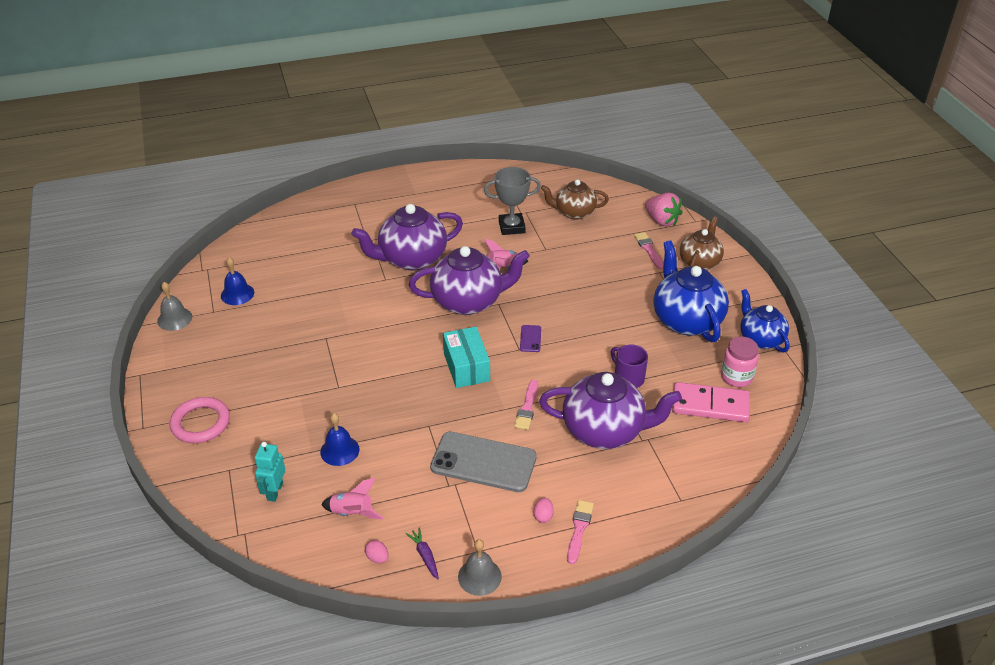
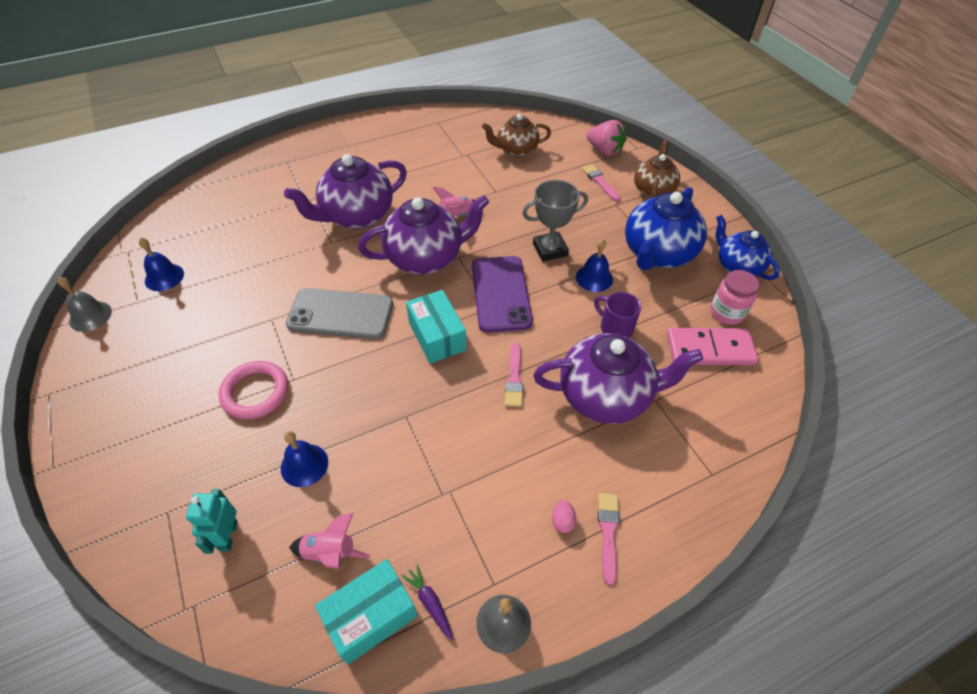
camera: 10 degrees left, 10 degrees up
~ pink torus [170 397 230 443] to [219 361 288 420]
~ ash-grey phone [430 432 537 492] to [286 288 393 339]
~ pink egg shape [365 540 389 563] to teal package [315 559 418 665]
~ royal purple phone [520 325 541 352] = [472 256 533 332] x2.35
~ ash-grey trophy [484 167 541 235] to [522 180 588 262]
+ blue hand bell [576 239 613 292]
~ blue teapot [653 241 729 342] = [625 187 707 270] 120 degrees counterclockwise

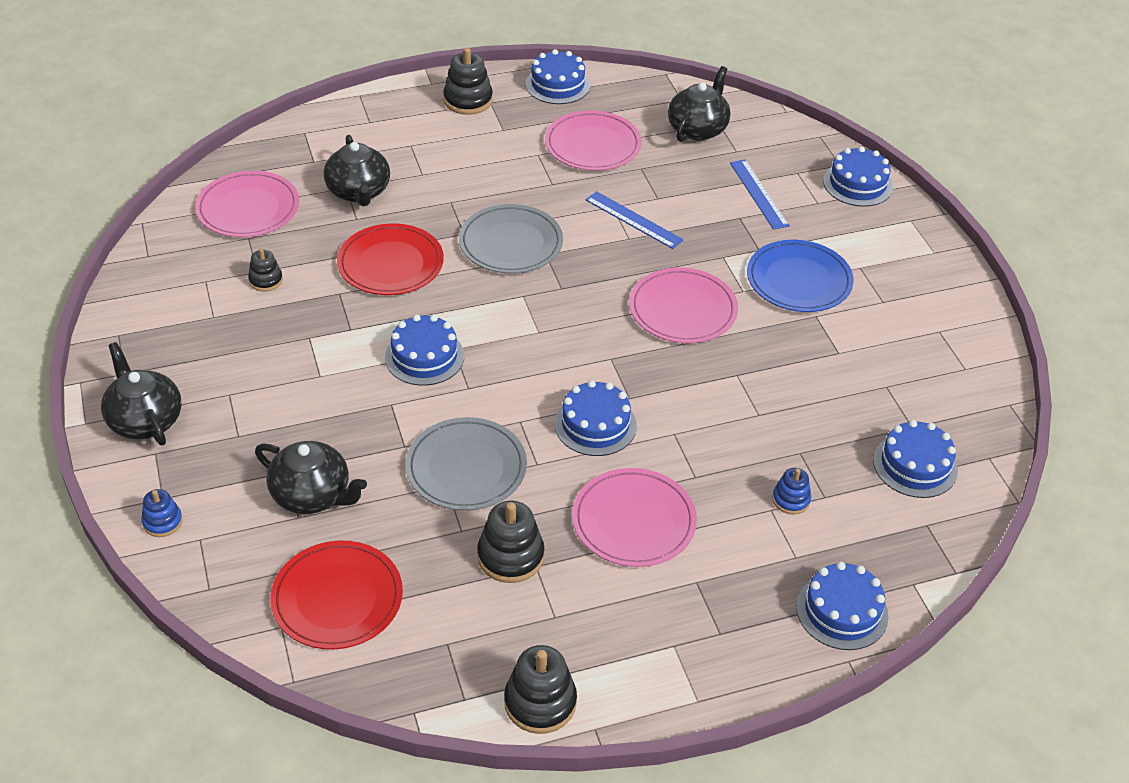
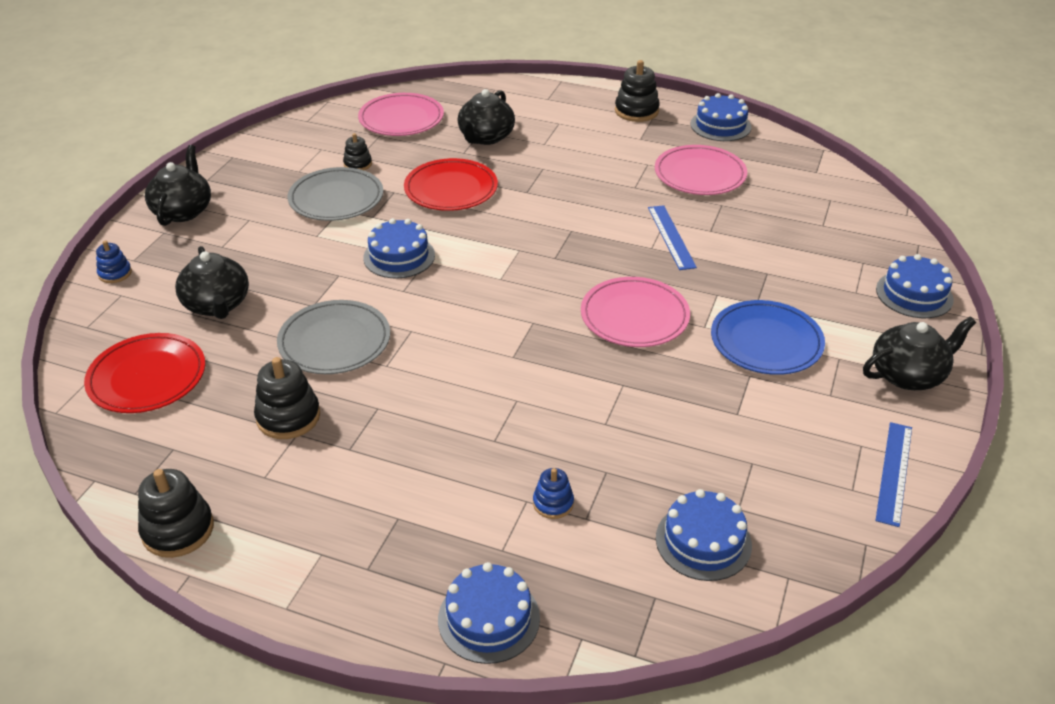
camera: 40 degrees right, 5 degrees down
~ ash-grey plate [459 204 563 274] to [288 167 383 221]
~ ebony teapot [668 66 731 142] to [863 316 976 390]
~ blue ruler [730 159 790 230] to [875 422 912 527]
- blue cake [555 380 637 456]
- pink plate [572 468 697 567]

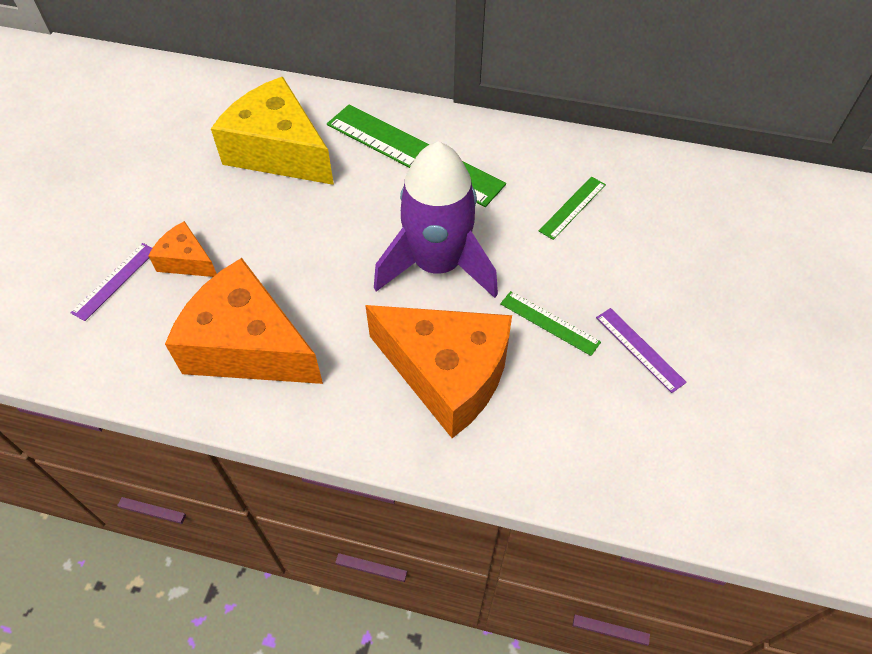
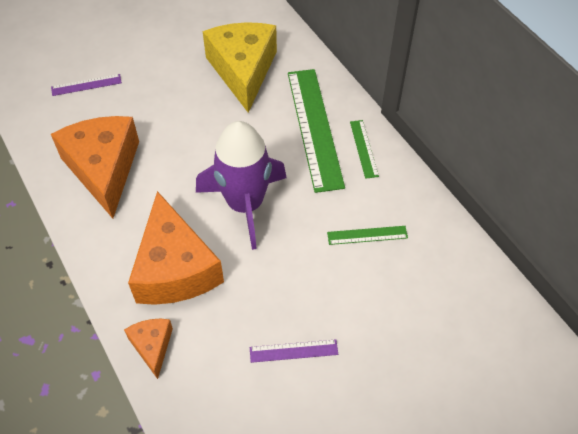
camera: 45 degrees right, 0 degrees up
~ orange-coloured piece of cheese [149 221 217 277] to [124 319 173 379]
~ royal purple ruler [596 308 687 393] = [250 339 338 363] 75 degrees clockwise
~ emerald ruler [500 291 601 356] to [350 120 379 179]

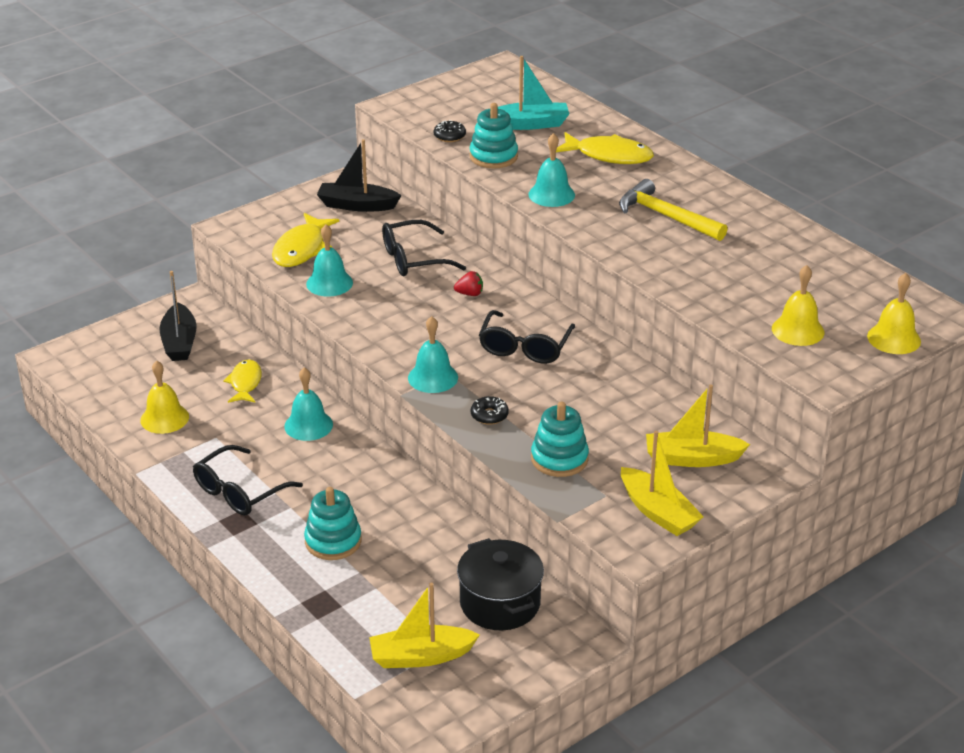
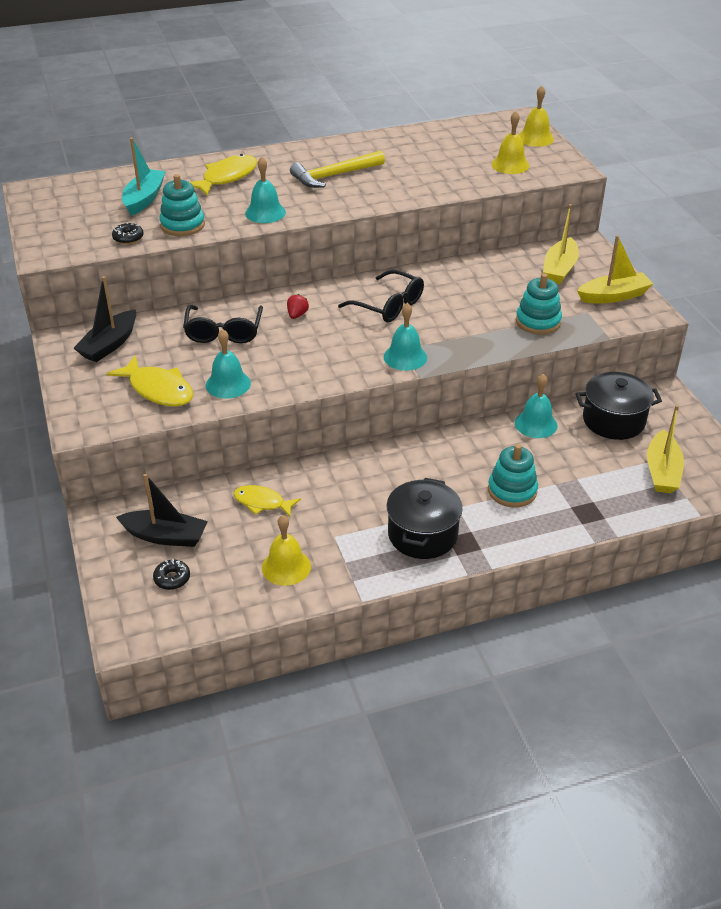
camera: 70 degrees left, 5 degrees up
~ ebony donut [471 396 509 425] to [153 559 190 590]
~ ebony spectacles [193 445 303 515] to ebony pot [387 478 463 559]
~ teal hand bell [284 367 333 441] to [515 374 557 438]

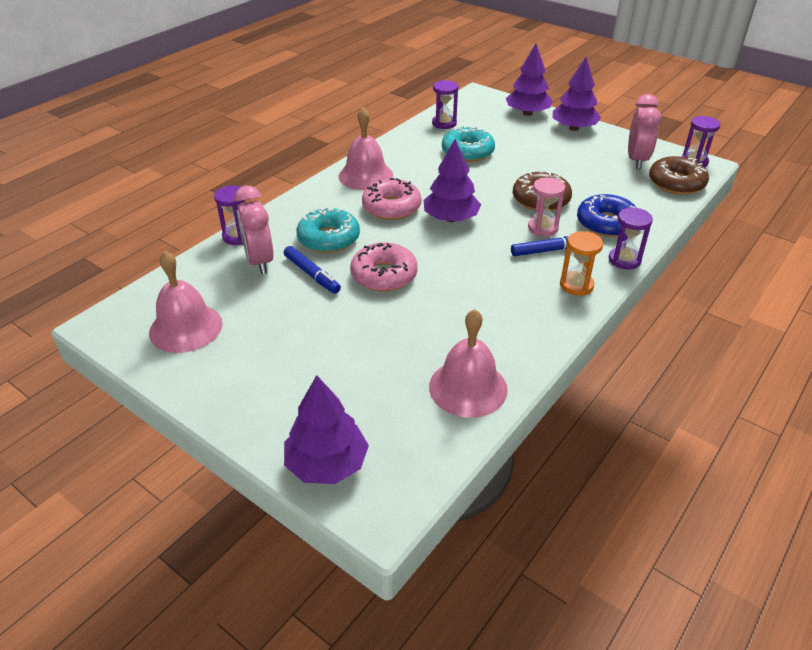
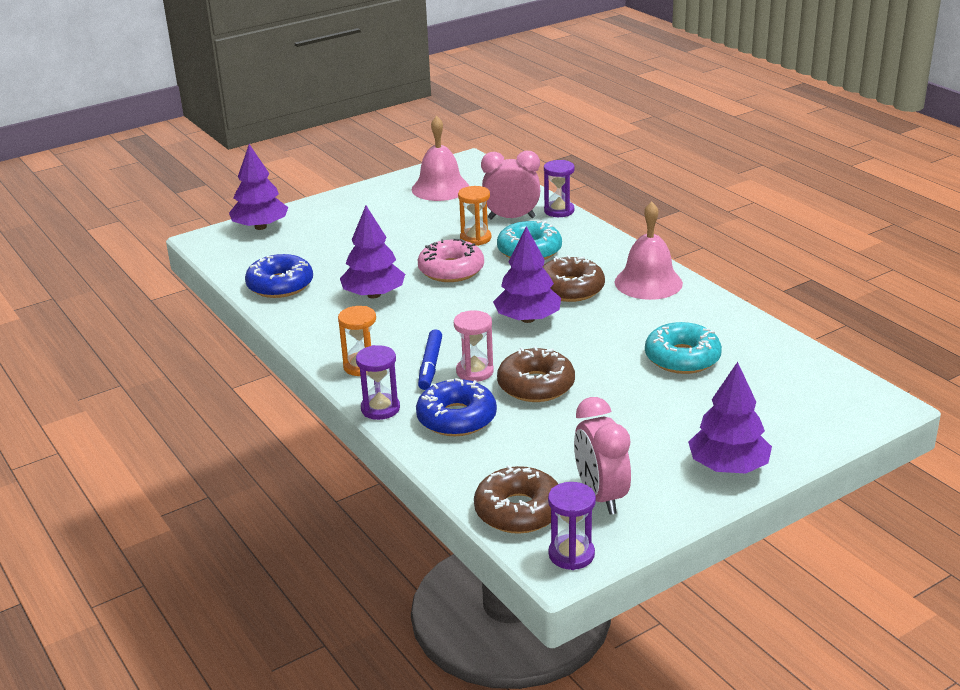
camera: 110 degrees right, 10 degrees down
~ pink hand bell [429 309 508 418] to blue donut [245 254 313 298]
~ royal purple fir tree [506 44 553 116] to [340 206 405 298]
~ blue felt pen [284 246 341 294] to orange-coloured sandglass [458 186 491 246]
~ pink donut [362 178 422 220] to brown donut [542 255 605 302]
~ pink bedside clock [628 94 662 169] = [574 397 631 515] 45 degrees clockwise
- royal purple sandglass [432 80 458 129]

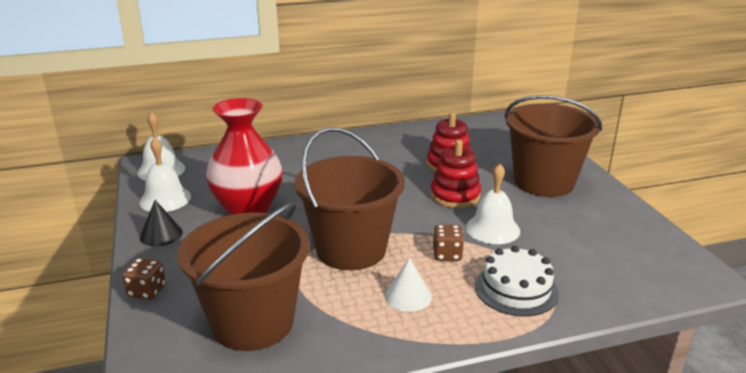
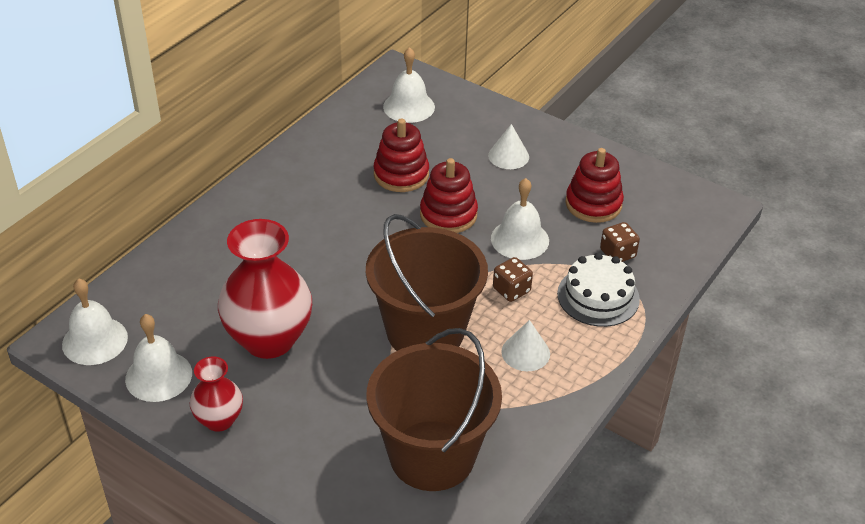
camera: 40 degrees left, 15 degrees up
~ ebony cone [140 200 183 247] to scarlet flower vase [190 357 243 432]
+ snow-white hand bell [383 47 435 123]
~ brown bucket [504 95 602 197] to snow-white cone [488 124 529 169]
+ scarlet stacking rings [565 148 624 223]
~ brown die [122 258 166 300] to [600 222 640 262]

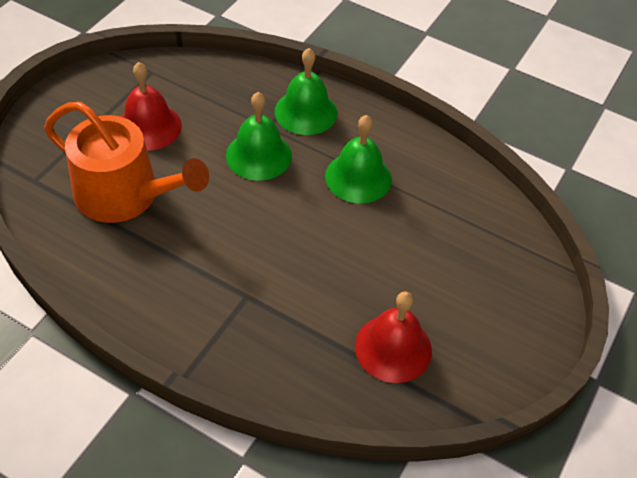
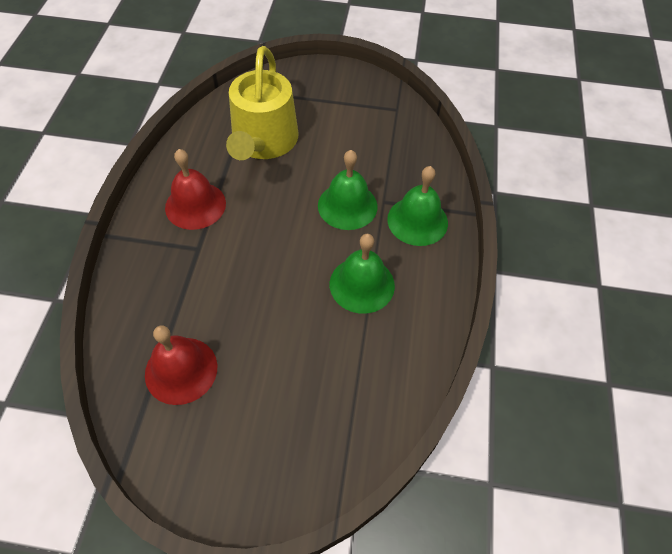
camera: 70 degrees right, 5 degrees up
~ scarlet hand bell [121 62 182 151] to [165 149 226 230]
~ orange-coloured watering pot [44 102 209 223] to bright yellow watering pot [226 46 298 160]

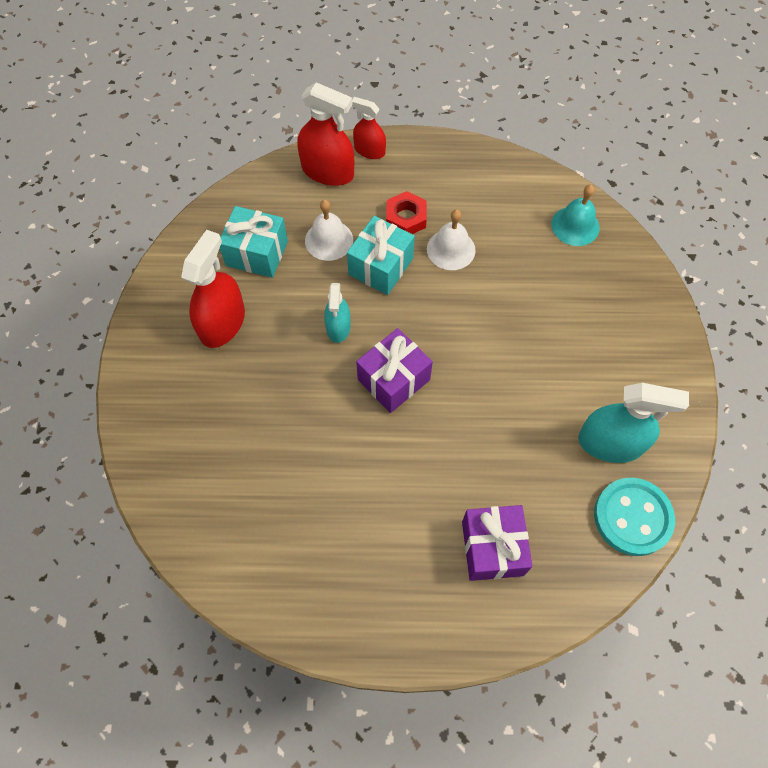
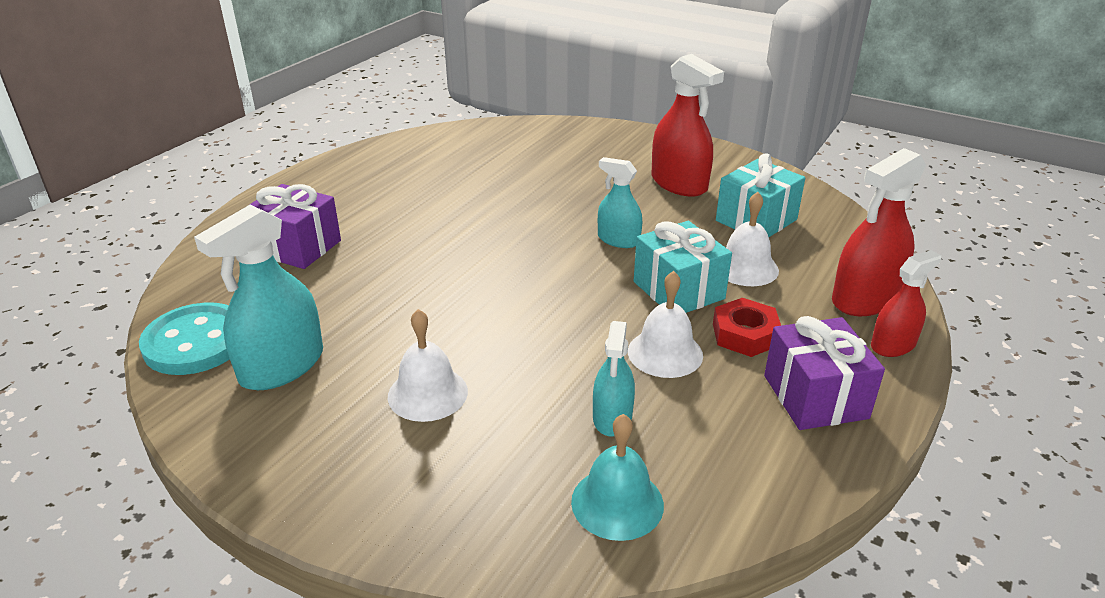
camera: 120 degrees right, 30 degrees down
+ snow-white hand bell [388 309 468 422]
+ teal spray cleaner [593 321 635 436]
~ royal purple present [356 328 433 413] to [764 316 885 430]

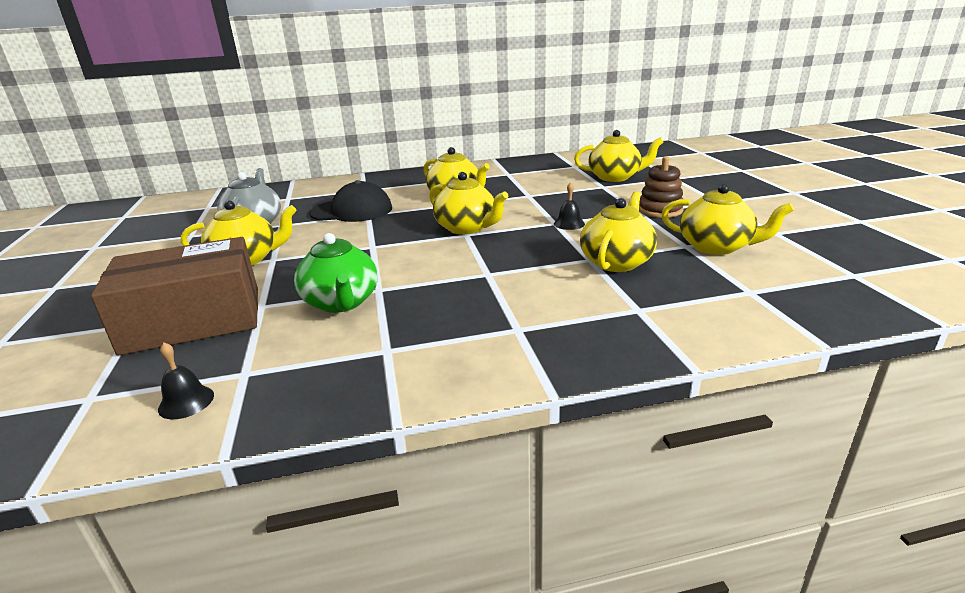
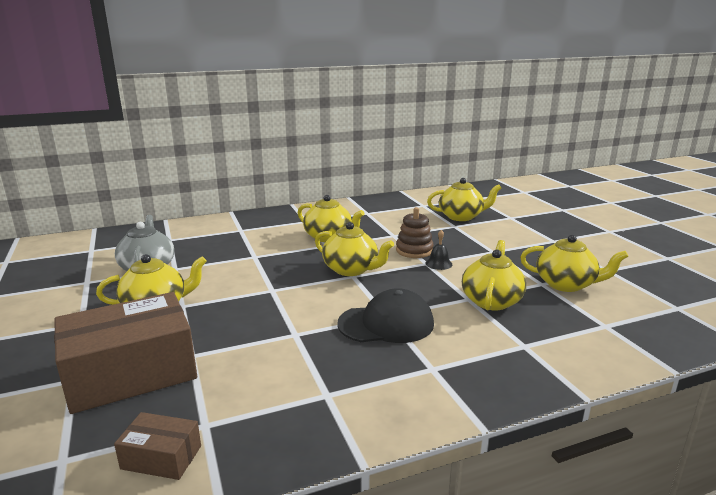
camera: 10 degrees left, 5 degrees down
~ ebony hand bell [158 343 214 419] to brown package [114 412 201 480]
~ ebony peaked cap [309 180 392 222] to [338 288 434 343]
~ brown stacking rings [639 157 683 218] to [396 207 434 258]
- emerald teapot [294 233 378 313]

